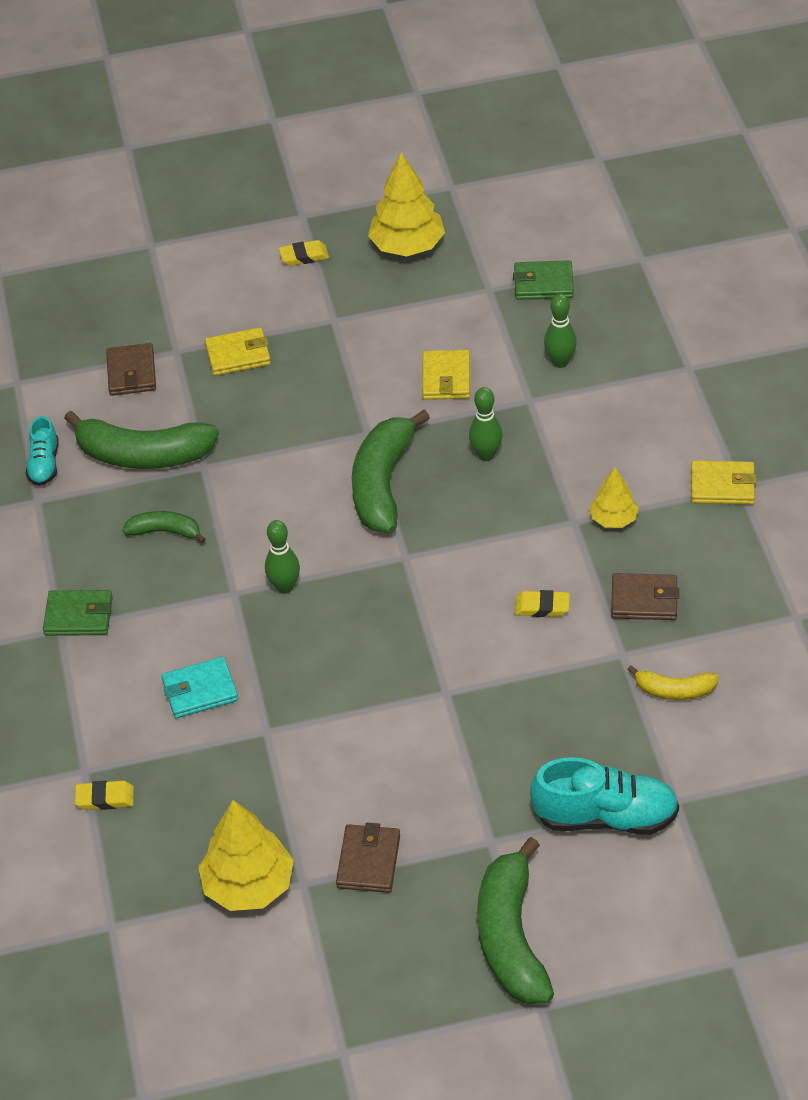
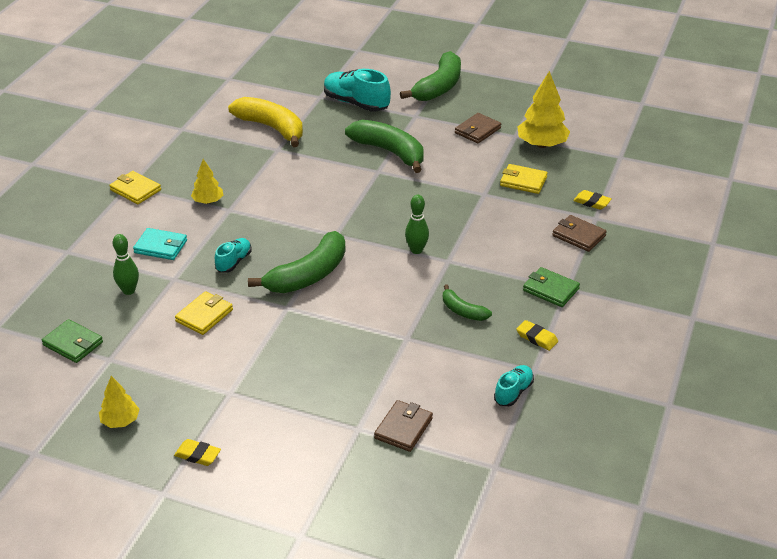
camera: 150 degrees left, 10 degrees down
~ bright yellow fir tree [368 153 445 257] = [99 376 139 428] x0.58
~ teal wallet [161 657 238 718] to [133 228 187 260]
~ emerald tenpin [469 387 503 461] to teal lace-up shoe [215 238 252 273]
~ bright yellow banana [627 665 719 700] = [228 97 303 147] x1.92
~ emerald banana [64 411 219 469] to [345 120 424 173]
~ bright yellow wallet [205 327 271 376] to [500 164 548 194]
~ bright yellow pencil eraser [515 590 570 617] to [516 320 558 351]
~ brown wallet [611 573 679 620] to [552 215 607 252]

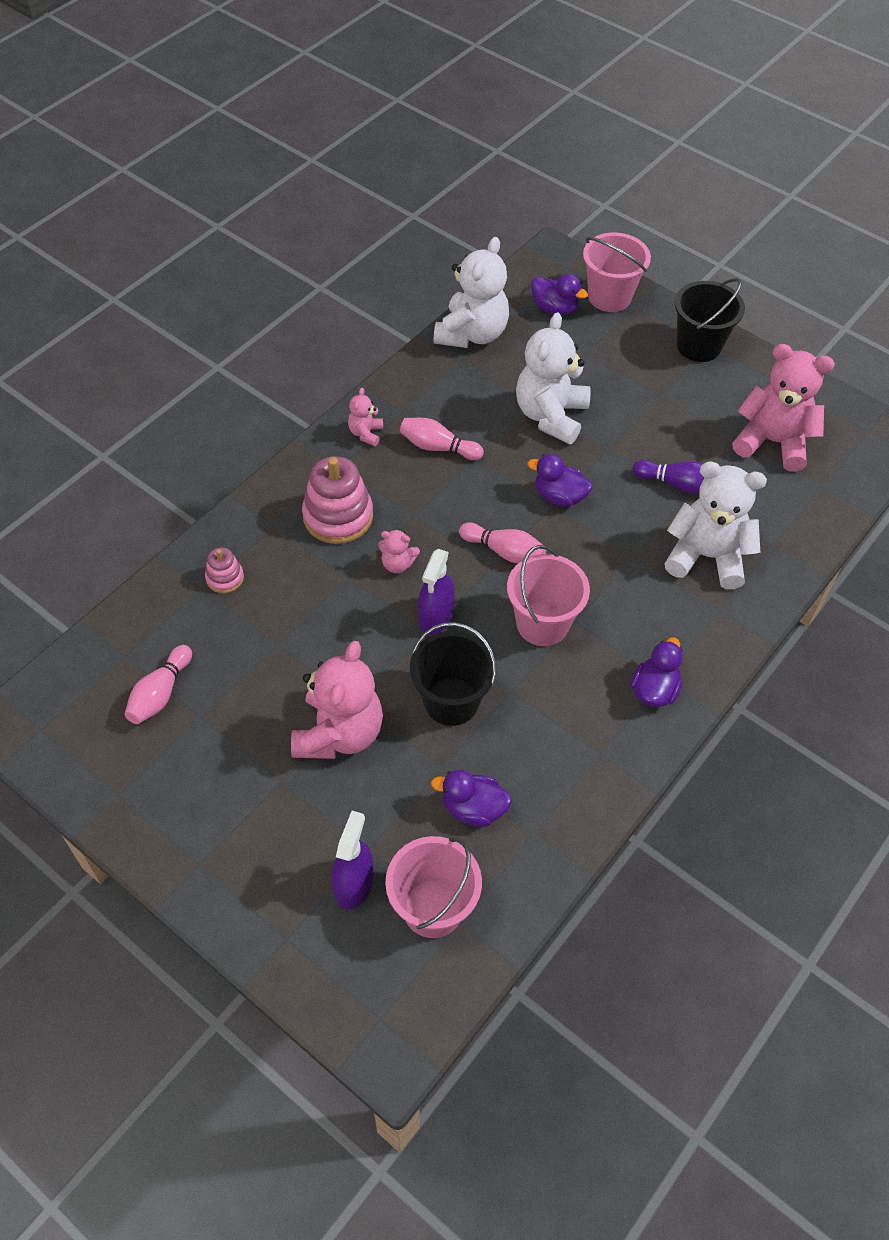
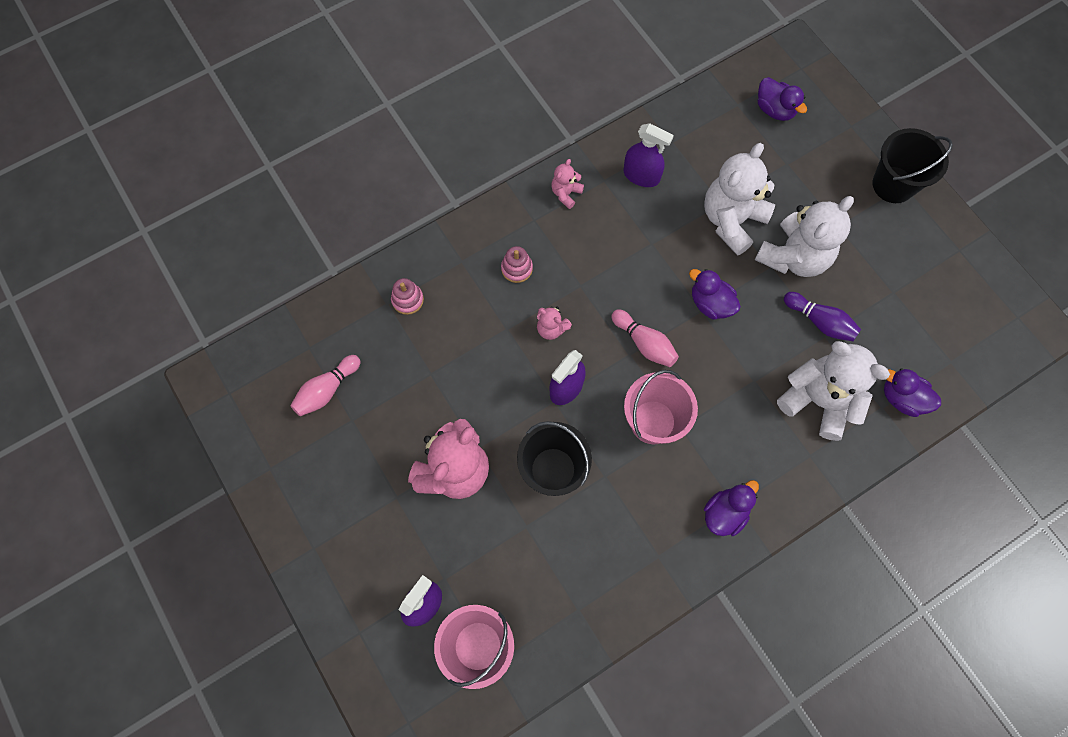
camera: 20 degrees right, 15 degrees up
~ pink stacking rings [302 456 373 544] = [501 246 533 283] x0.52
+ royal purple spray cleaner [624 123 674 187]
~ snow-white teddy bear [433 237 509 348] to [755 196 854 277]
~ royal purple rubber duck [431 770 512 827] to [884 368 941 417]
- pink tenpin [400 418 484 460]
- pink bucket [583 233 651 312]
- pink teddy bear [732 344 835 472]

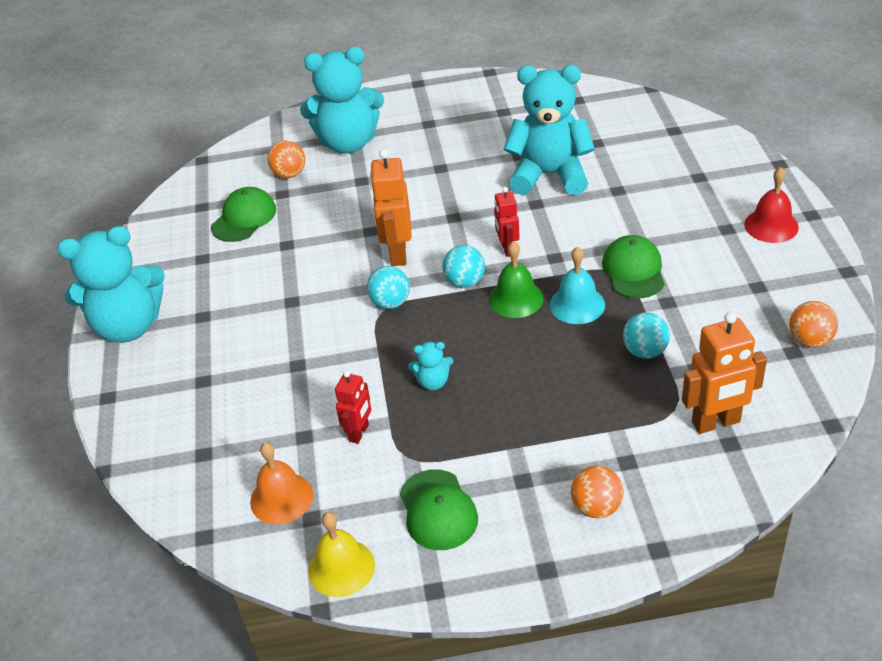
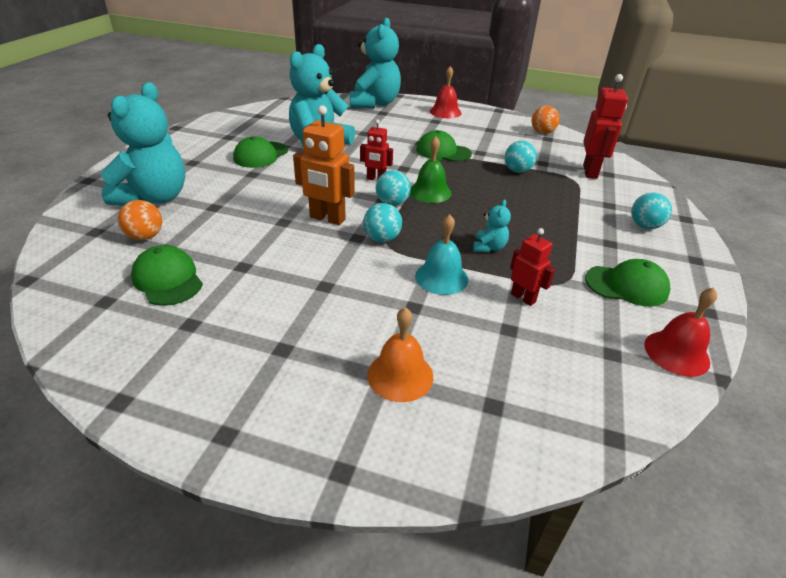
camera: 70 degrees left, 5 degrees down
+ emerald peaked cap [233 136 288 168]
~ teal teddy bear [57 226 165 343] to [350 17 401 108]
~ orange-coloured hand bell [250 442 313 525] to [367 307 433 402]
~ teal hand bell [550 246 605 324] to [415 214 468 295]
~ orange-coloured robot [682 312 767 434] to scarlet robot [583 74 628 179]
~ orange-coloured play ball [571 465 624 518] to teal play ball [631 193 672 229]
~ bright yellow hand bell [308 512 375 597] to scarlet hand bell [644 287 717 377]

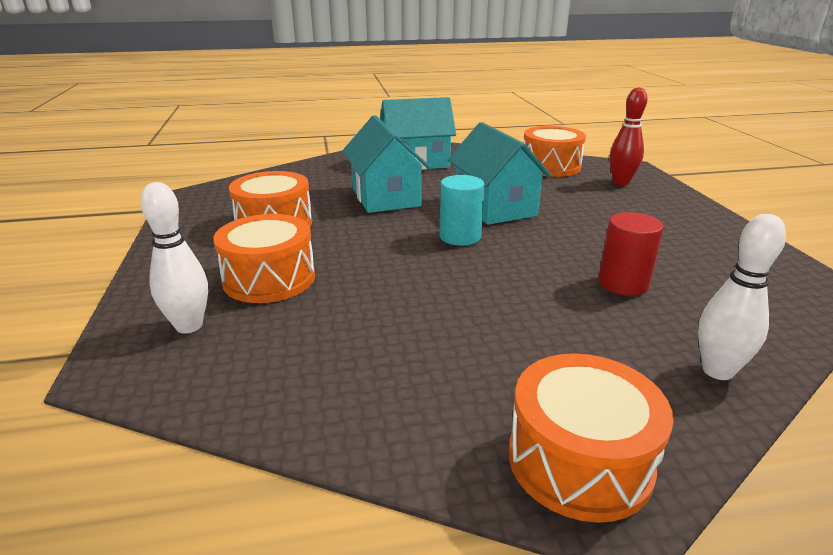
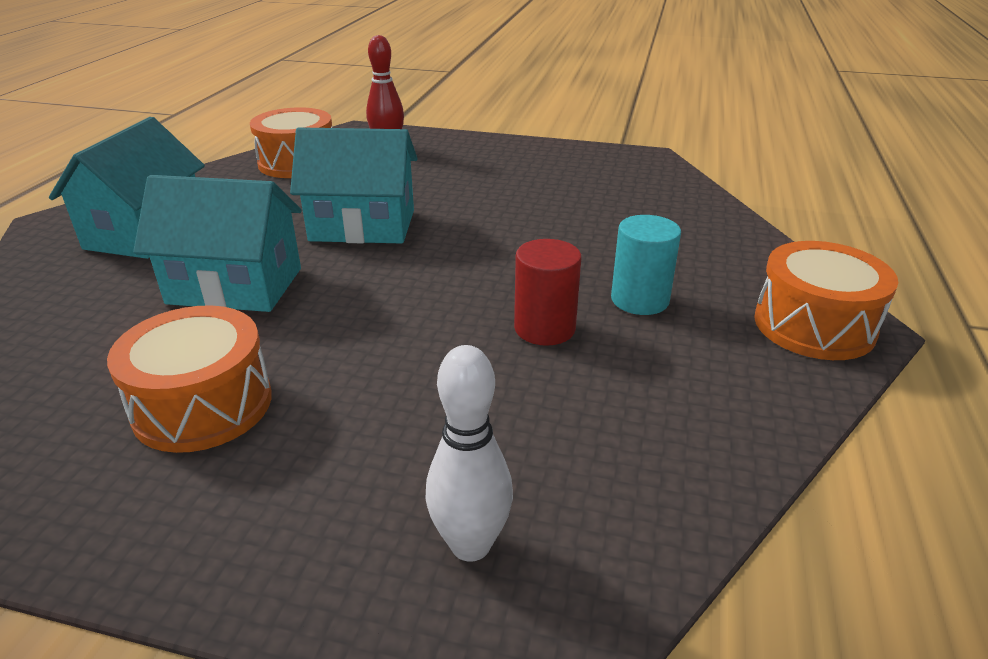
camera: 65 degrees left, 5 degrees up
~ scarlet cylinder [598 212 664 296] to [514 239 581 346]
~ teal cylinder [439 175 484 246] to [611 215 681 315]
- orange-coloured toy drum [213 214 315 303]
- snow-white tenpin [698 214 786 380]

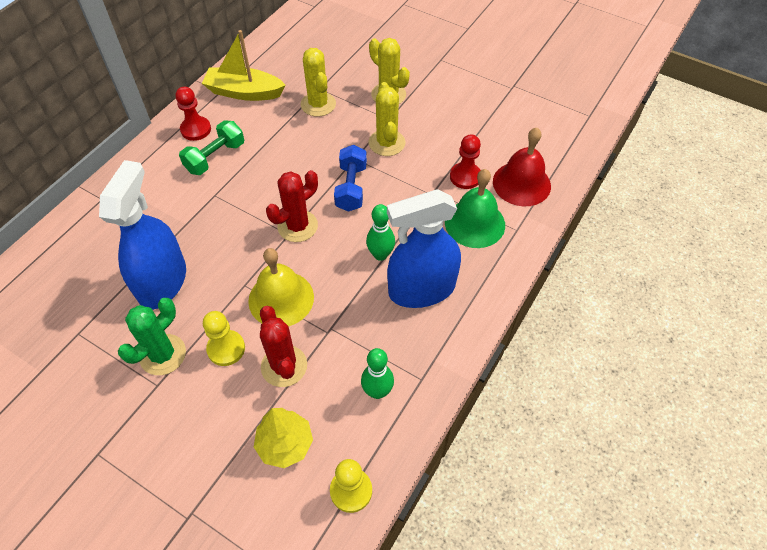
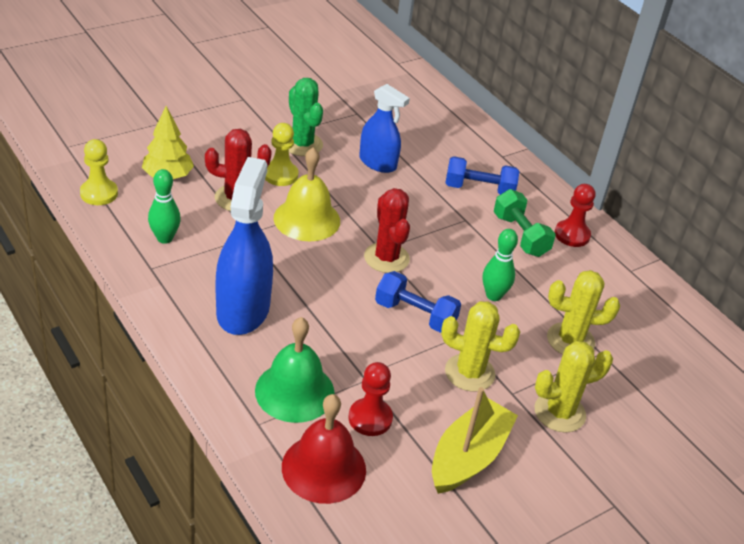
camera: 110 degrees right, 15 degrees down
~ blue spray cleaner [99 160 186 310] = [359 84 410 173] x0.64
~ bright yellow boat [202 30 286 101] to [432 387 518 494]
+ blue hand weight [446 156 520 195]
~ emerald tenpin [366 204 395 261] to [483 229 518 301]

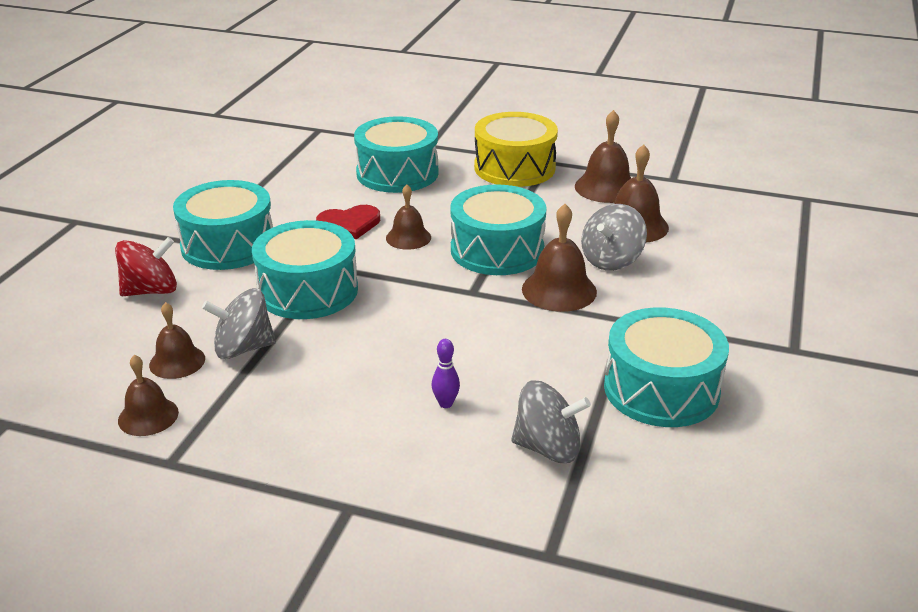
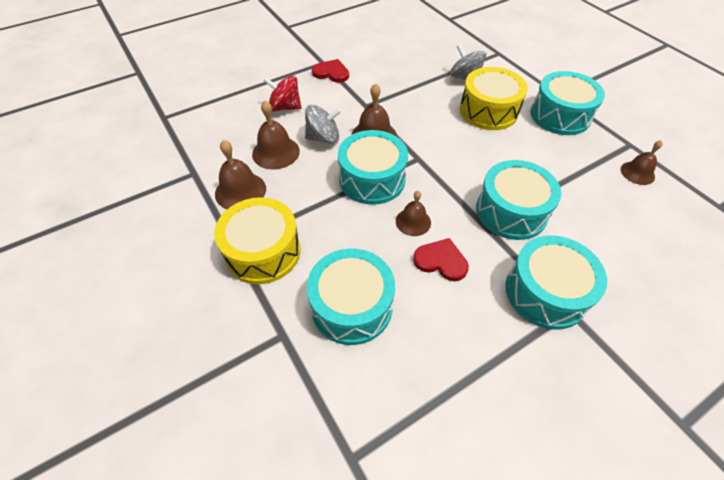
camera: 140 degrees left, 20 degrees up
~ scarlet spinning top [115 237 177 296] to [263 76 302 111]
+ scarlet heart [312 59 349 83]
~ royal purple tenpin [432 339 460 408] to bright yellow toy drum [460 67 528 130]
~ teal toy drum [604 307 729 427] to [531 71 605 135]
- brown hand bell [149 302 205 379]
- ash-grey spinning top [202 288 276 359]

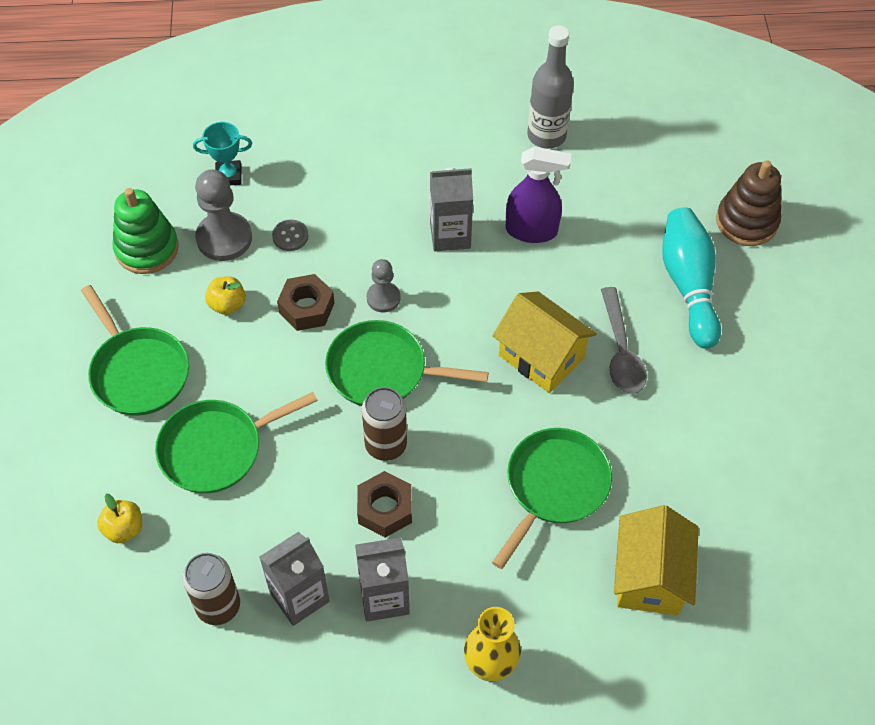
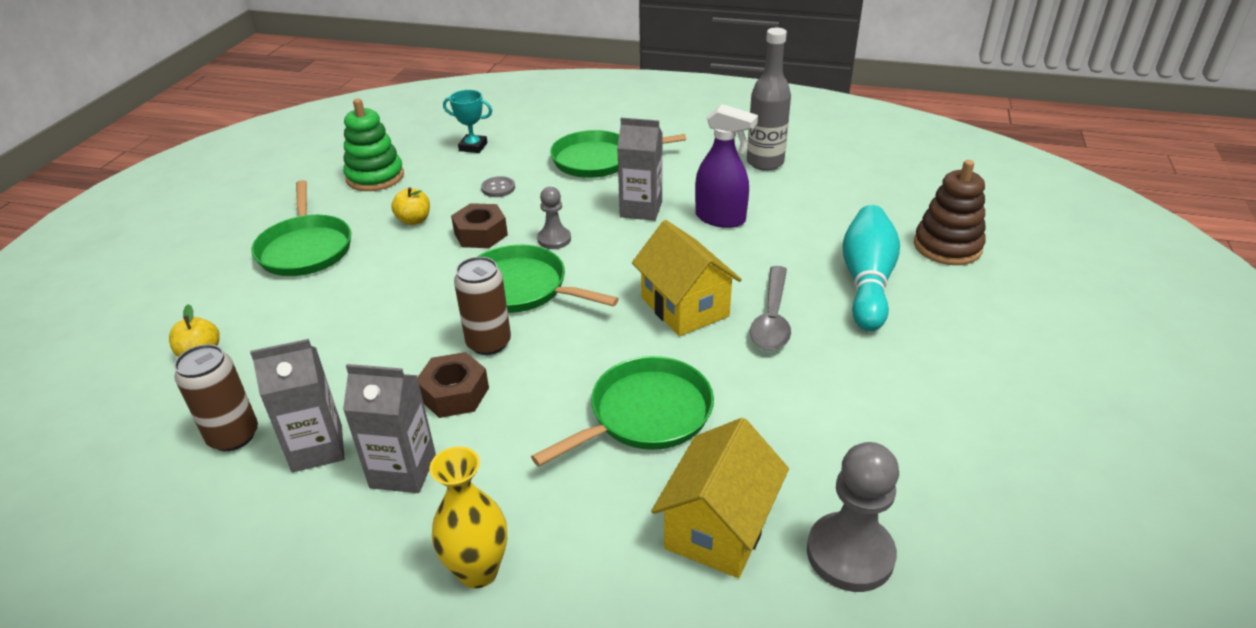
camera: 20 degrees right, 20 degrees down
~ emerald frying pan [155 392 318 493] to [550 130 686 178]
~ ash-grey chess pawn [195 169 252 261] to [807 442 899 592]

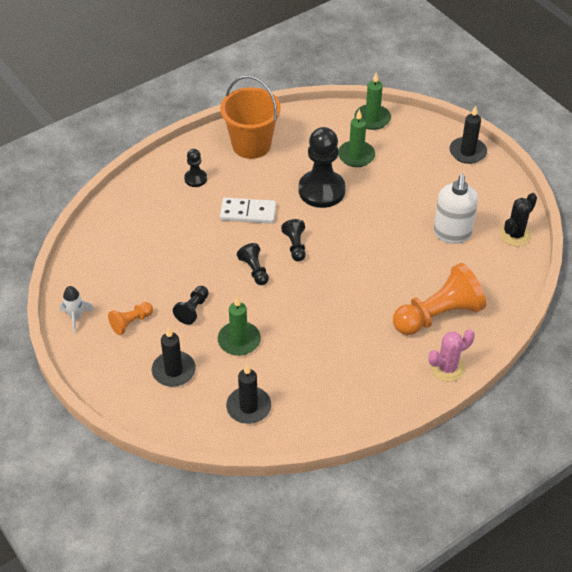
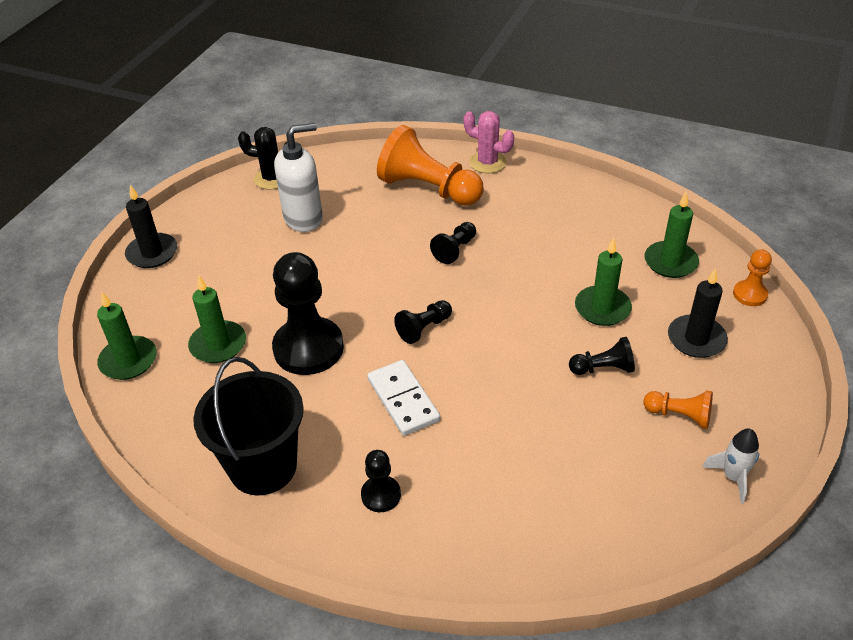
camera: 120 degrees left, 5 degrees down
~ orange-coloured bucket [220 76 281 159] to ebony bucket [193 357 304 495]
~ ebony chess pawn [237 243 269 285] to [430 222 476 264]
~ ebony candle [226 364 271 424] to emerald candle [644 192 699 278]
+ orange-coloured chess pawn [733 249 772 306]

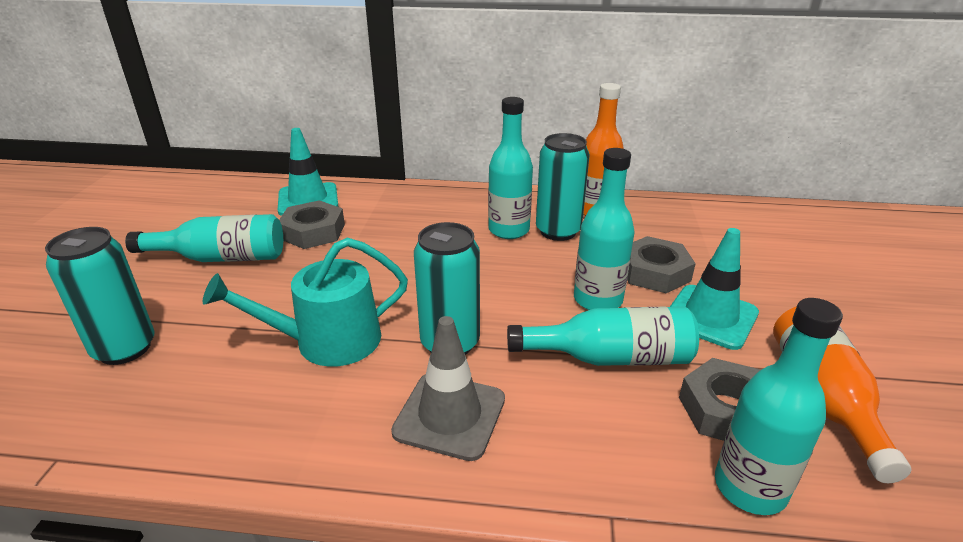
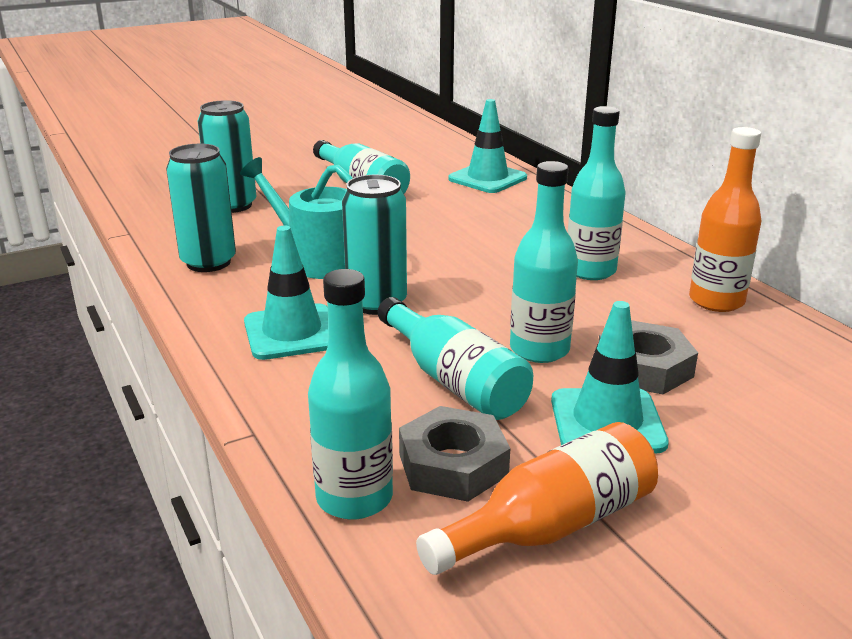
camera: 55 degrees right, 5 degrees down
~ teal soda can [536 133 590 241] to [166 144 236 272]
~ ash-grey road cone [391 316 505 461] to teal road cone [244 225 329 360]
- ash-grey nut [279 200 345 249]

